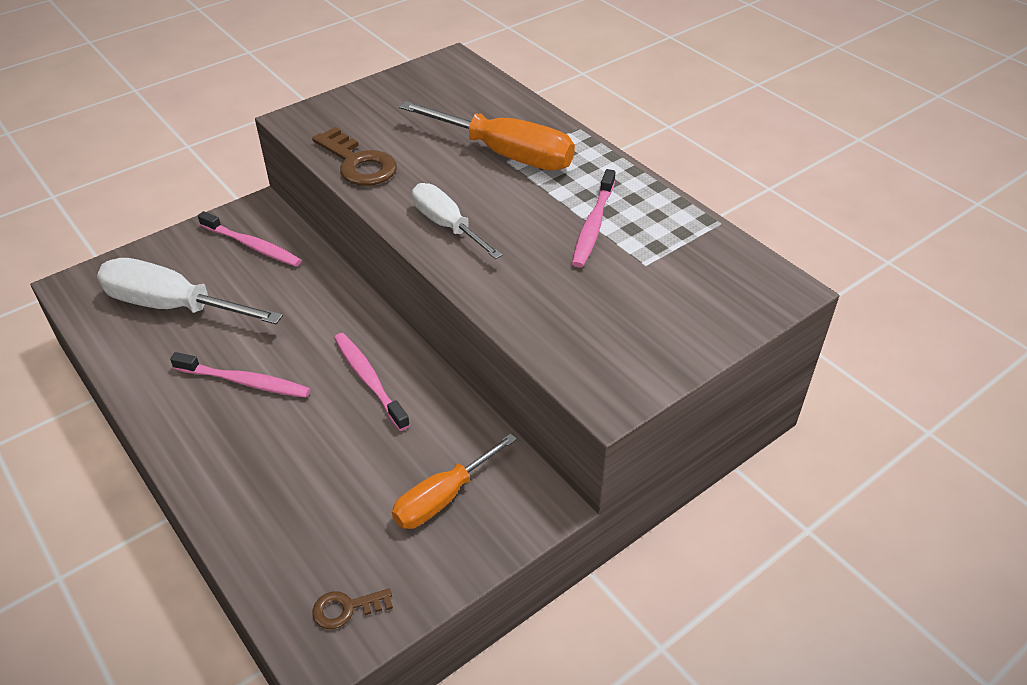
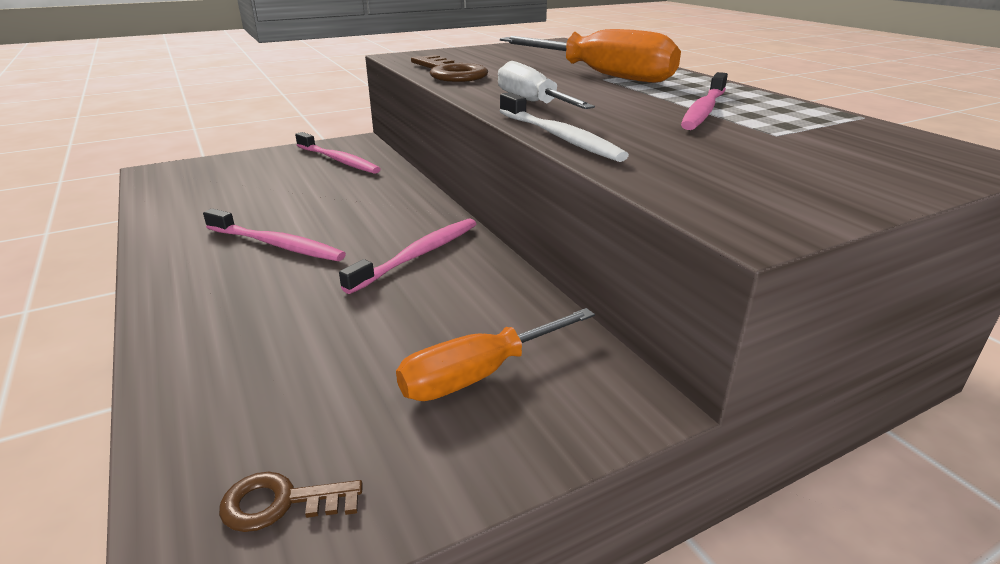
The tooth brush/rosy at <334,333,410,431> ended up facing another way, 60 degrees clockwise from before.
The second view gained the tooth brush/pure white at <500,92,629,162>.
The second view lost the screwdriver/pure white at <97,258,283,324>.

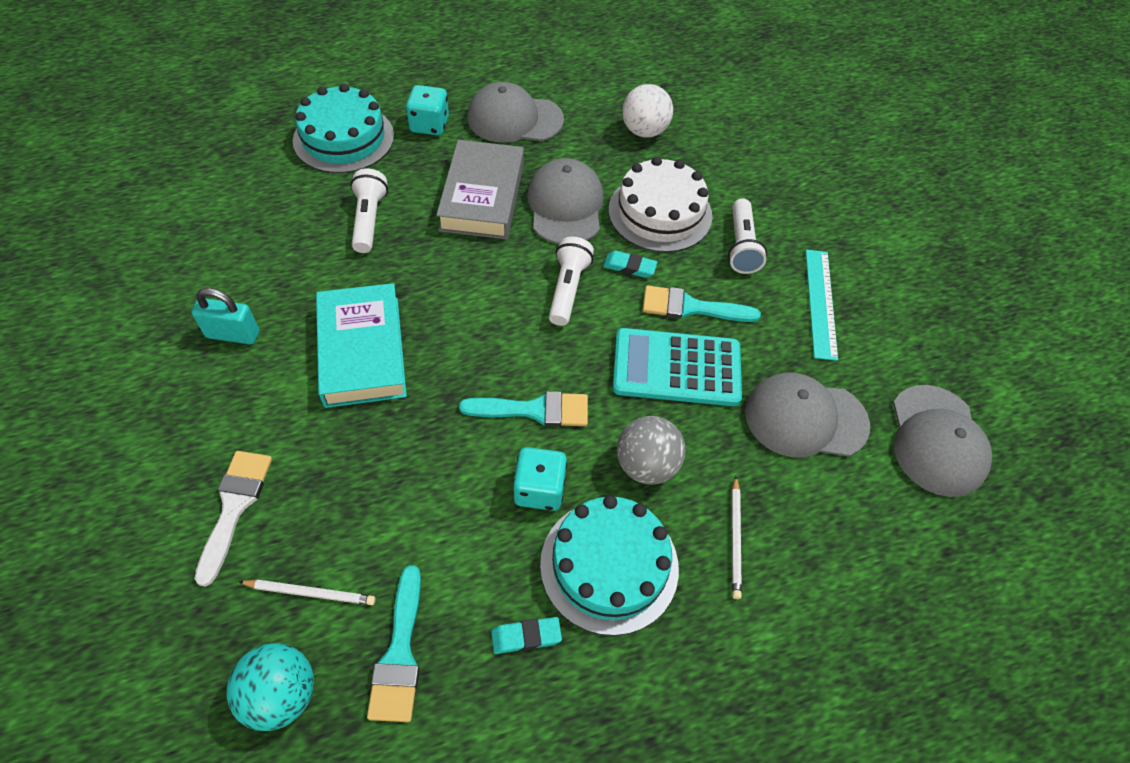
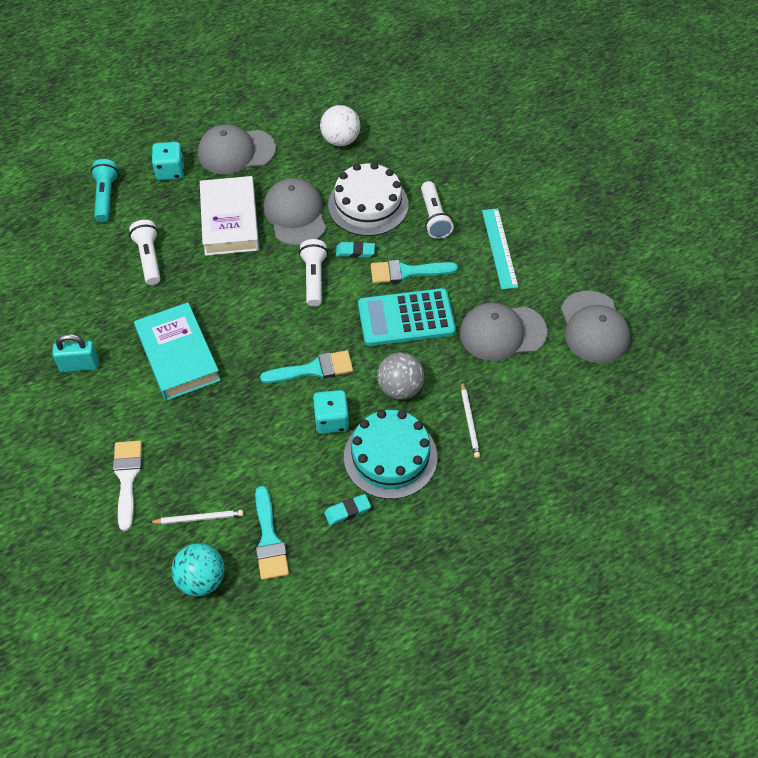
Where the gateau/turquoise stood at <293,84,394,173>, the torch/turquoise came to stand at <91,159,119,222>.
What was the hardcover/gray at <436,140,524,239> turned into the hardcover/pure white at <200,176,259,256>.

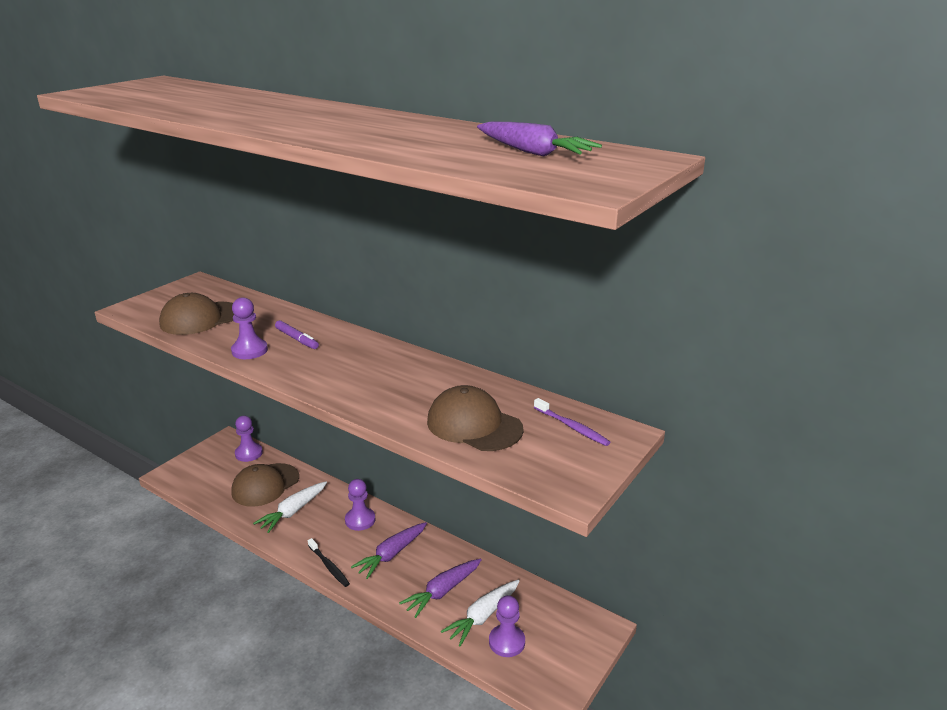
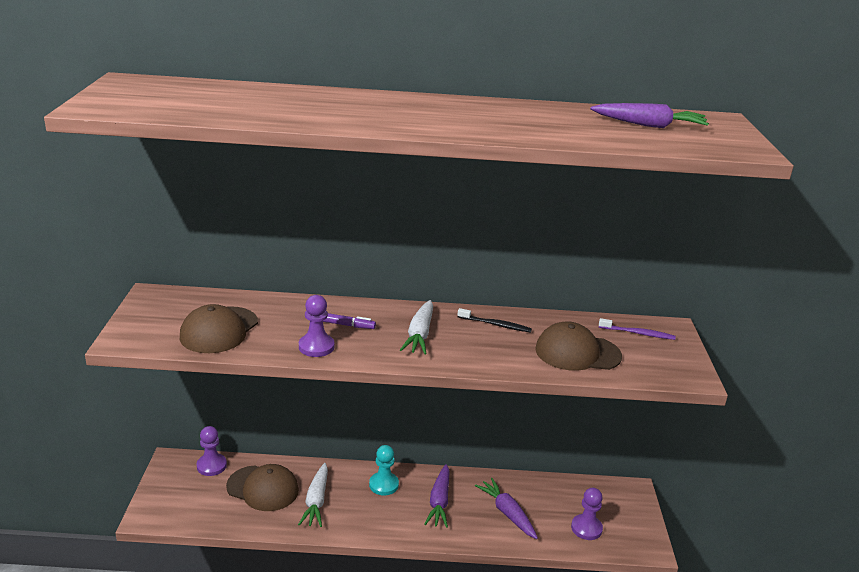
The peaked cap/russet at <231,463,299,507> ended up facing another way, 75 degrees counterclockwise from before.
What was the chess pawn/royal purple at <345,479,375,531> turned into the chess pawn/turquoise at <369,445,399,495>.
The toy carrot/pure white ended up elsewhere, having gone from <441,580,520,646> to <400,300,433,354>.
The tooth brush/ebony ended up elsewhere, having gone from <308,538,350,587> to <458,308,532,333>.
The toy carrot/royal purple at <399,559,482,618> ended up facing another way, 135 degrees clockwise from before.

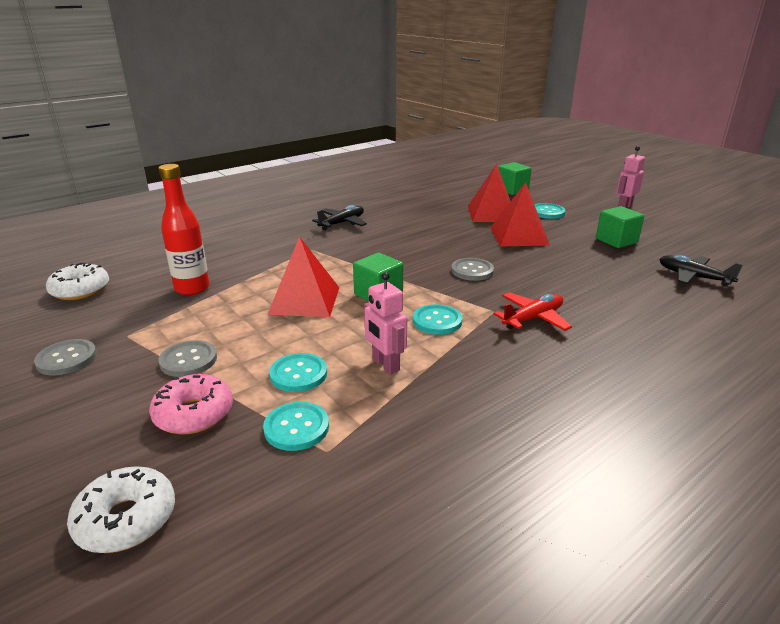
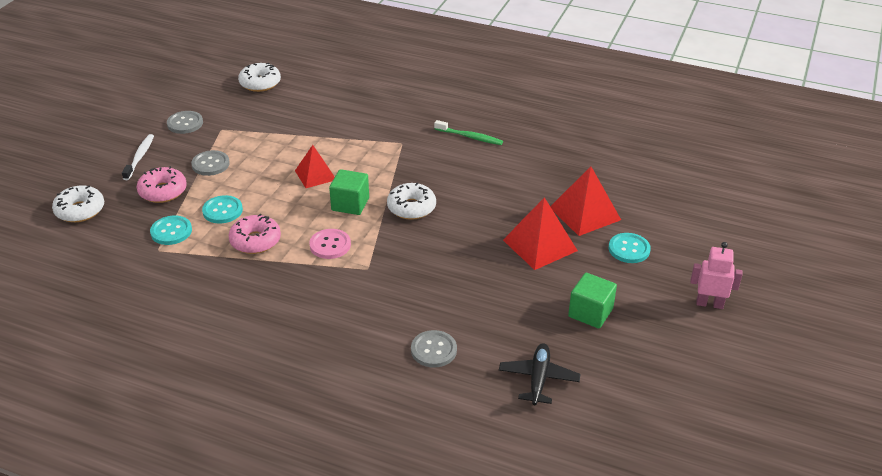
The second view gained the tooth brush/pure white at <122,134,154,180>.
Where the robot figure/rosy stood at <364,272,407,374>, the doughnut/rosy came to stand at <229,214,281,254>.
The size of the pyramid/crimson at <267,236,339,317> changed by a factor of 0.66.
What was the shirt button/turquoise at <413,304,462,335> turned into the shirt button/rosy at <309,229,351,259>.
The second view gained the doughnut/pure white at <387,182,436,220>.
The shirt button/gray ended up elsewhere, having gone from <451,258,494,281> to <411,330,457,368>.
Where the plane/ebony stood at <312,205,367,230>, the tooth brush/leaf-green came to stand at <434,120,503,145>.
The second view lost the drink bottle/crimson at <159,164,210,295>.
The second view lost the plane/crimson at <494,292,572,331>.
The second view lost the solid cube/leaf-green at <498,162,532,195>.

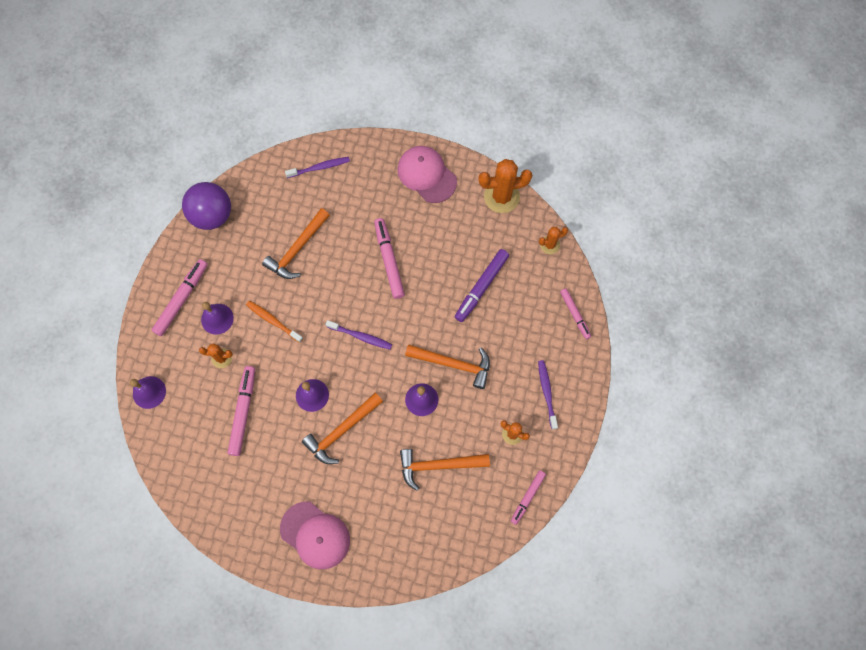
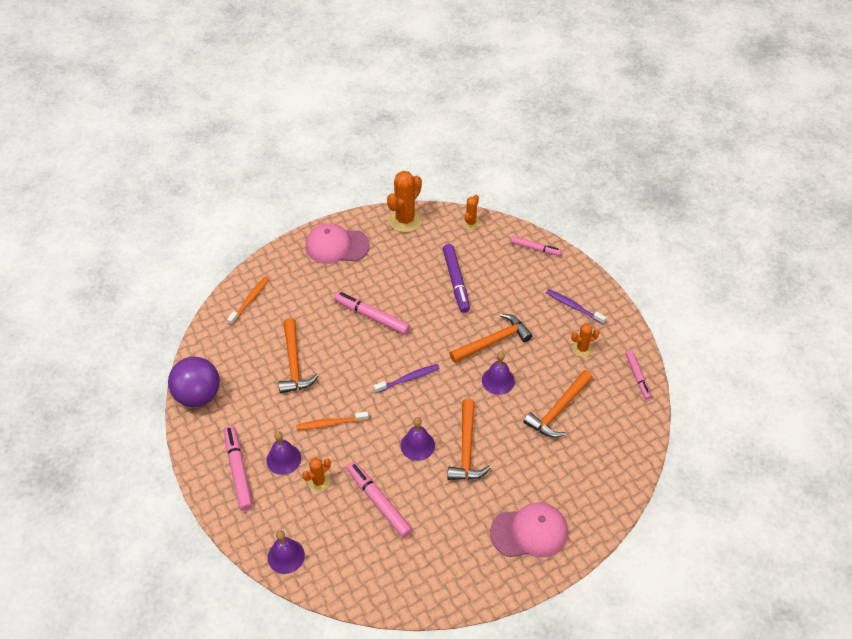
What was the tooth brush/royal purple at <285,157,350,178> turned into the tooth brush/orange at <227,276,270,325>.

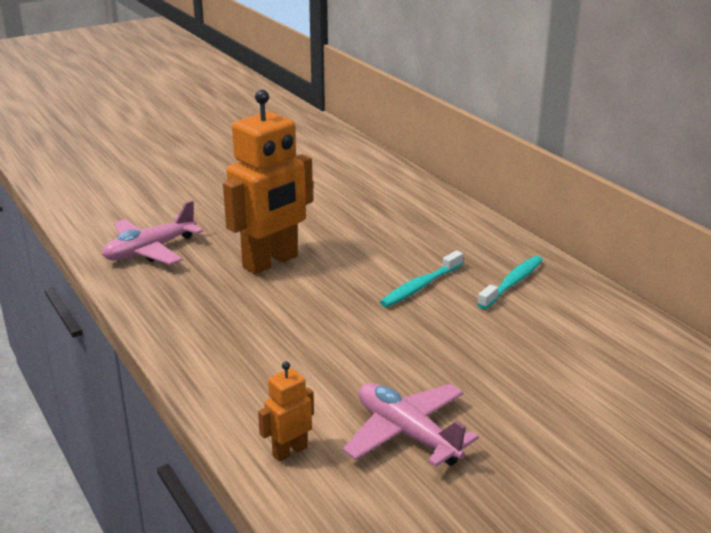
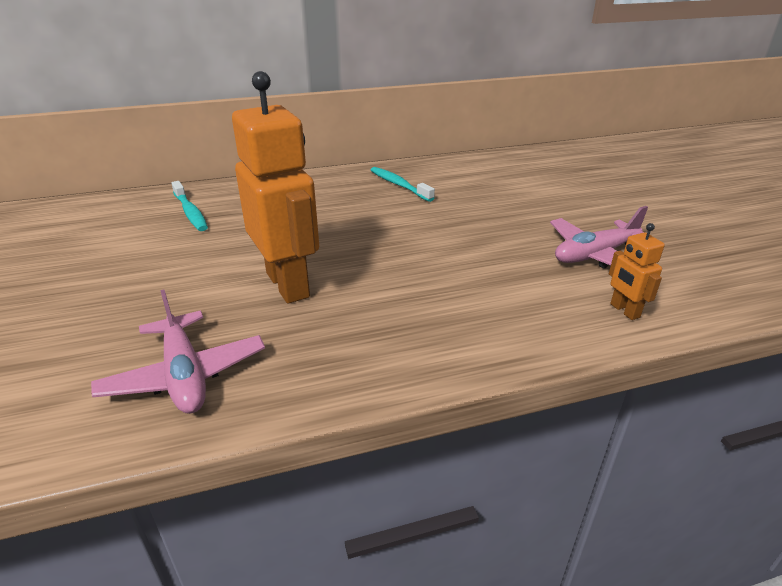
The tooth brush/turquoise ended up elsewhere, having gone from <380,250,463,307> to <171,181,208,231>.

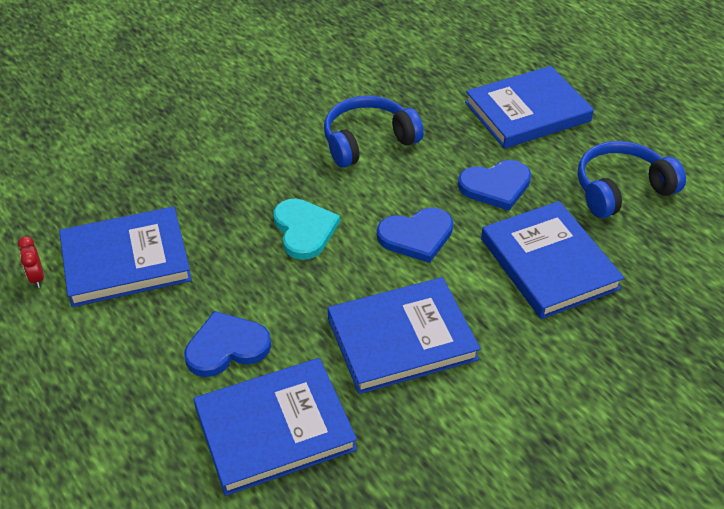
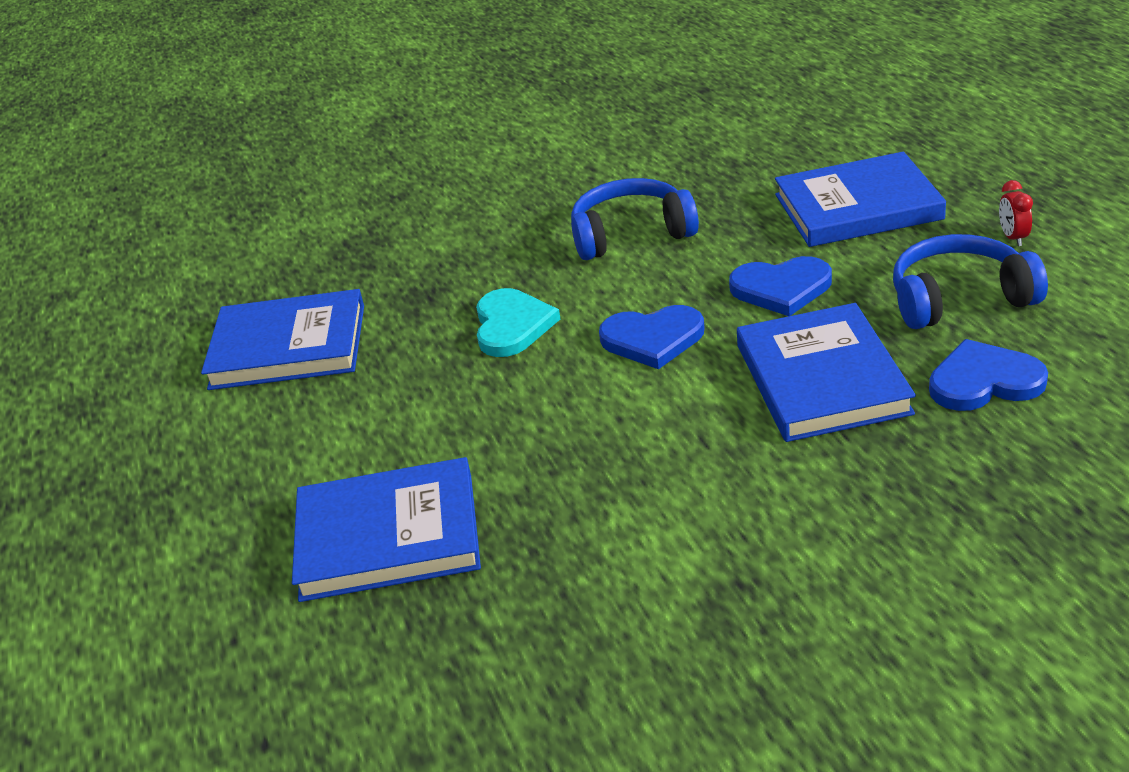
The love heart/royal blue ended up elsewhere, having gone from <184,311,271,377> to <929,339,1048,411>.
The alarm clock/crimson ended up elsewhere, having gone from <18,236,44,288> to <999,180,1033,246>.
The second view lost the hardcover/royal blue at <328,277,481,394>.

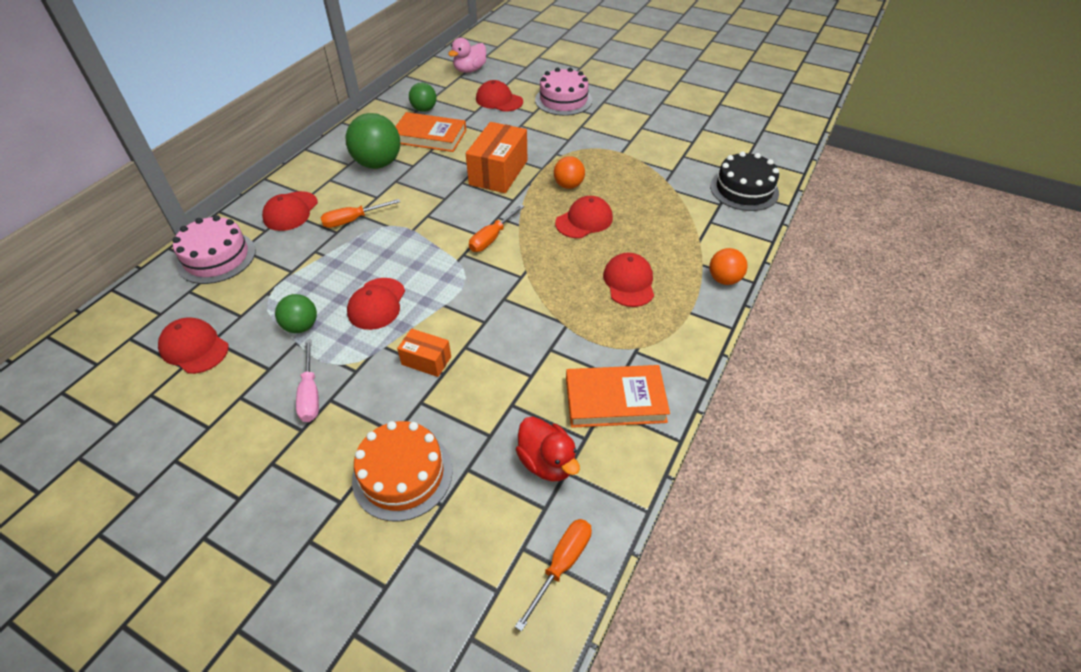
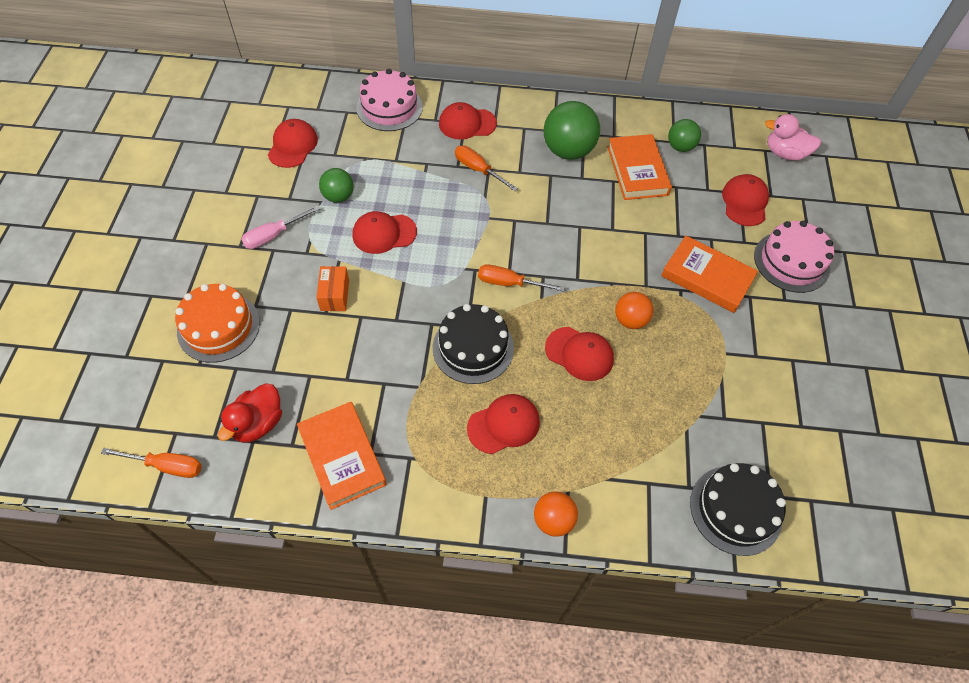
The second view gained the gateau/ebony at <433,304,514,384>.
The second view gained the hardcover/orange at <661,236,758,313>.
The second view lost the box/orange at <466,122,527,193>.

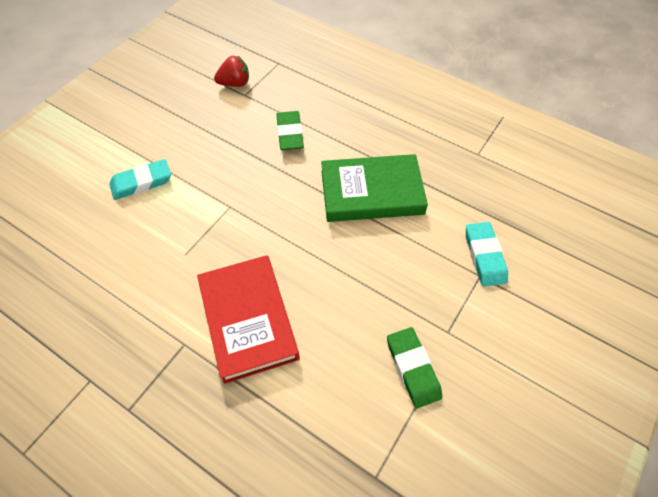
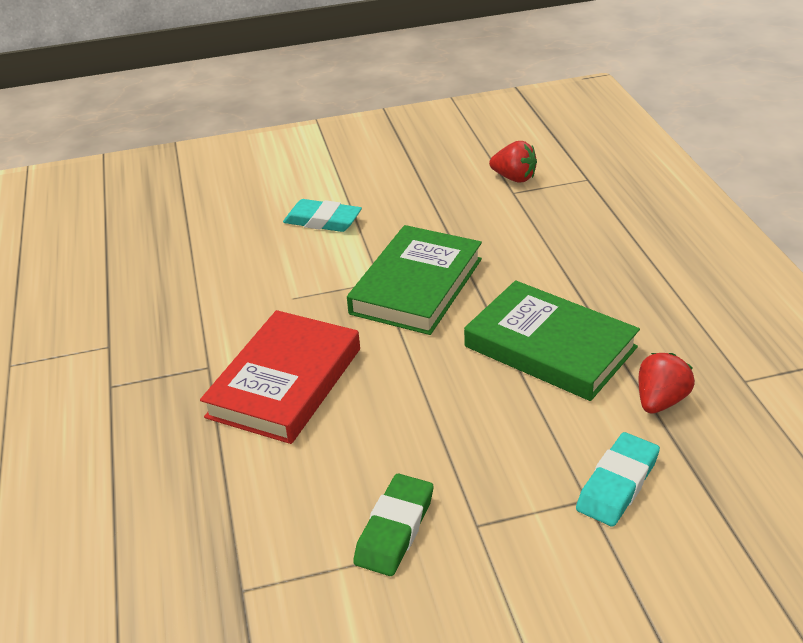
The second view gained the hardcover/leaf-green at <347,225,482,335>.
The second view gained the berry/crimson at <639,353,695,414>.
The second view lost the gum eraser/leaf-green at <276,111,304,150>.

